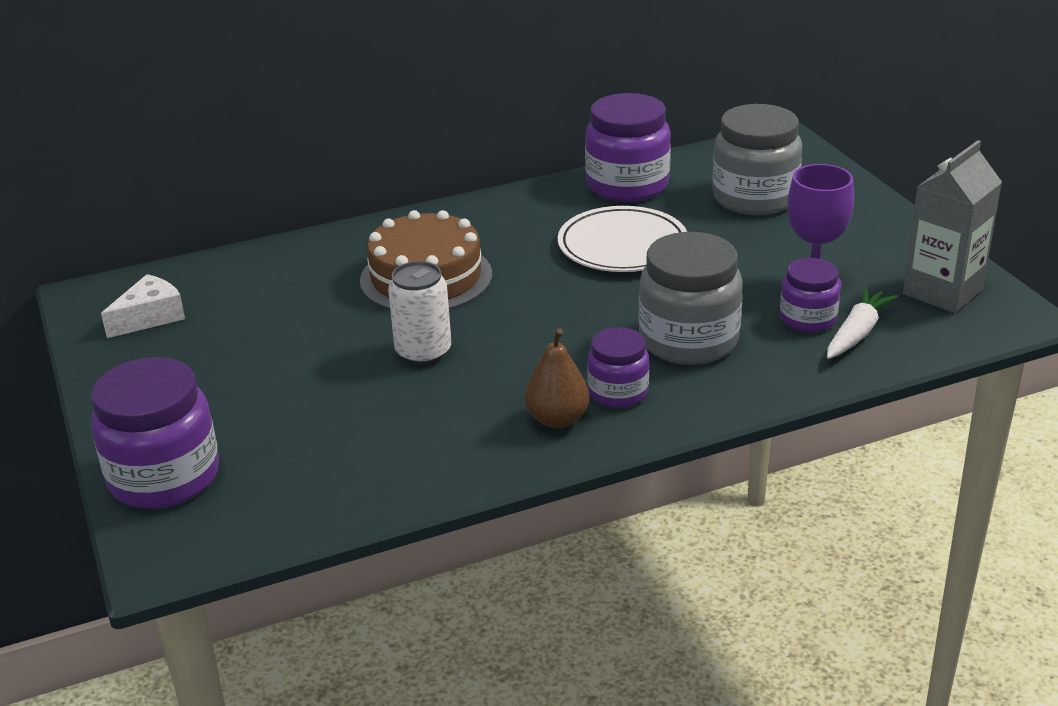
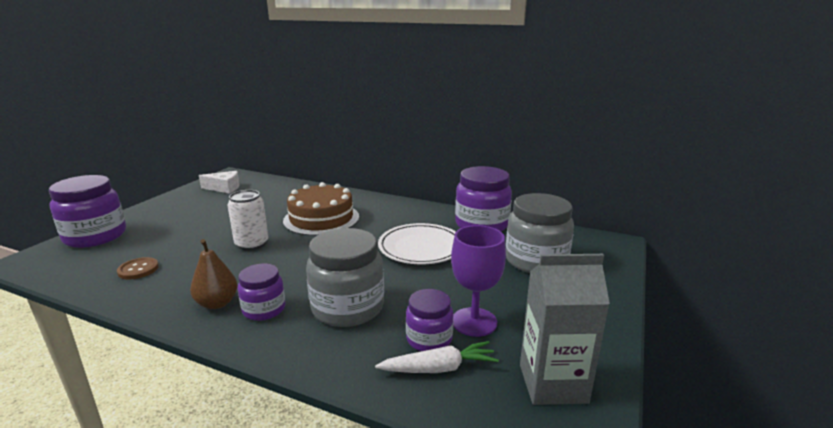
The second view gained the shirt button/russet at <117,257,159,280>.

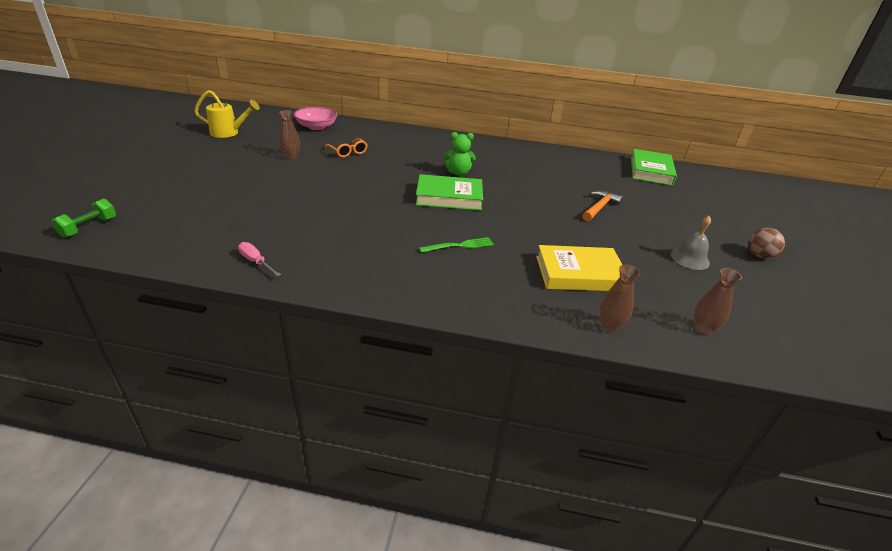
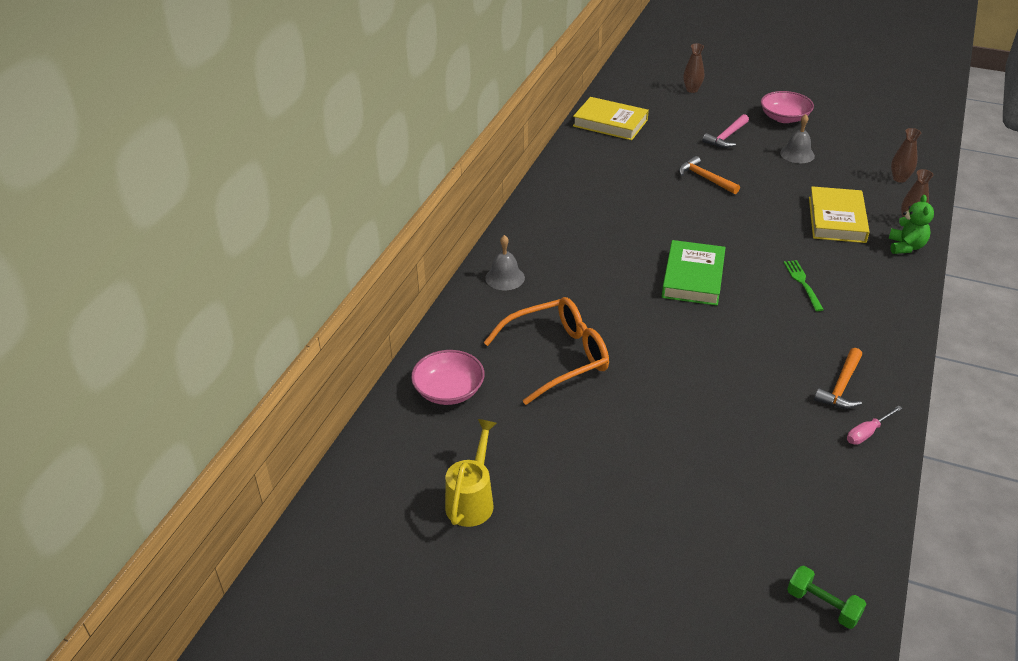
The size of the eyeglasses/orange at <324,138,368,158> changed by a factor of 1.98.
The second view gained the hand bell/gray at <485,235,525,290>.
What was the hardcover/leaf-green at <631,149,677,186> turned into the hardcover/yellow at <573,97,649,140>.
The tall vase/russet ended up elsewhere, having gone from <279,110,300,159> to <683,44,704,93>.
The second view gained the claw hammer/rosy at <703,114,749,148>.
Where the play ball/russet stood at <748,228,785,259>, the deep dish/rosy came to stand at <761,91,814,123>.
The second view gained the claw hammer/orange at <814,348,862,409>.
The teddy bear/leaf-green ended up elsewhere, having gone from <443,132,476,176> to <888,195,934,254>.

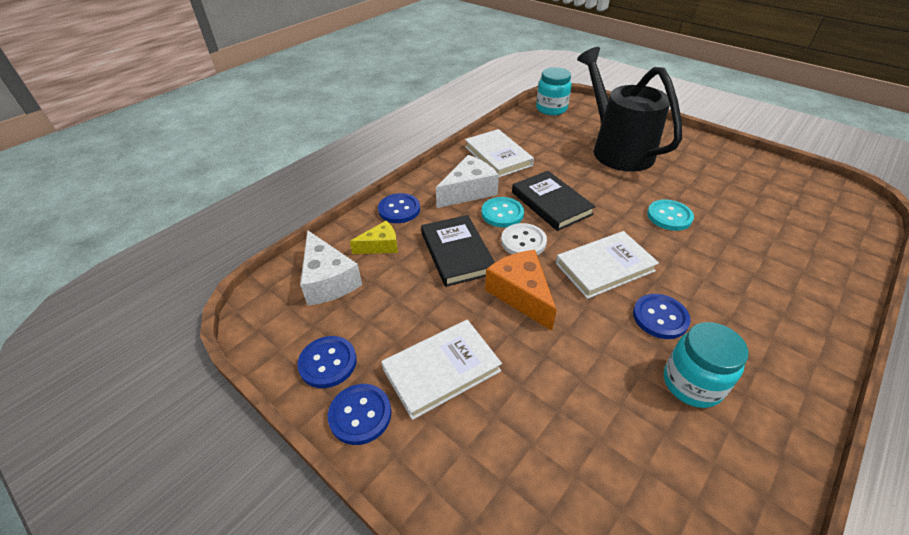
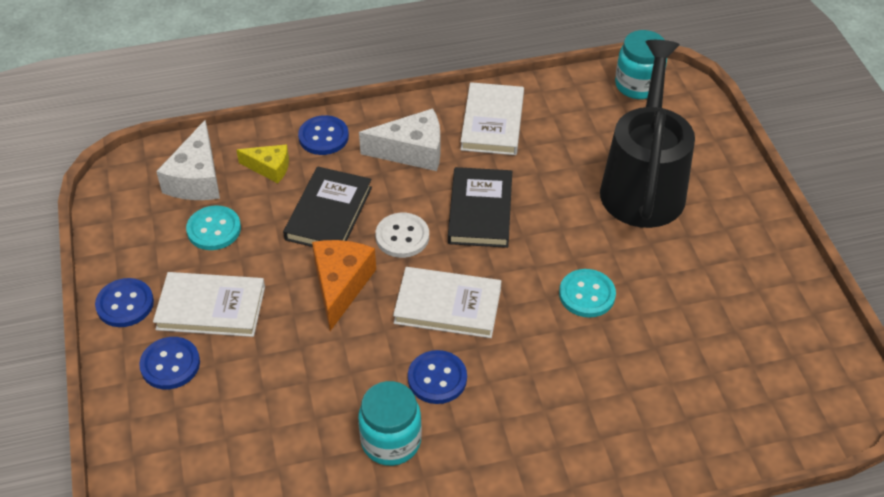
The shirt button/royal blue ended up elsewhere, having gone from <297,336,357,388> to <139,337,200,389>.
The shirt button/turquoise ended up elsewhere, having gone from <481,197,524,228> to <186,205,241,250>.

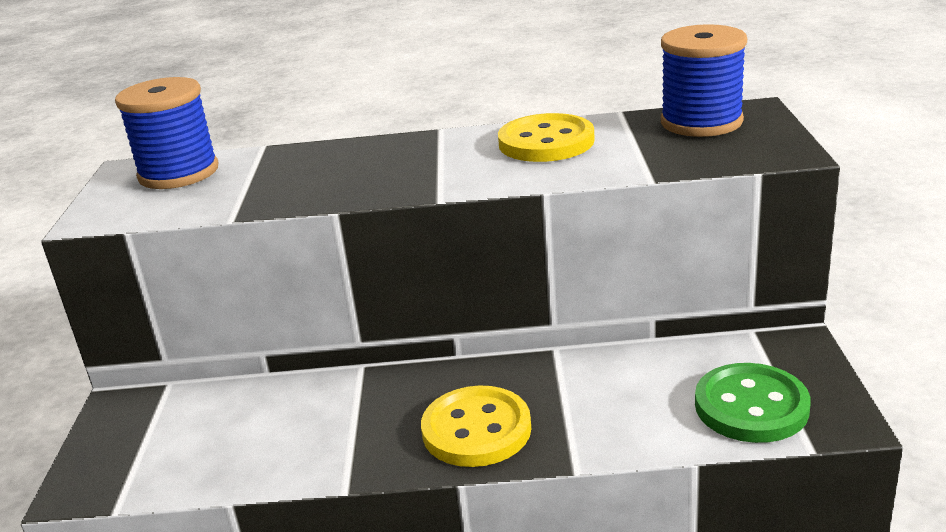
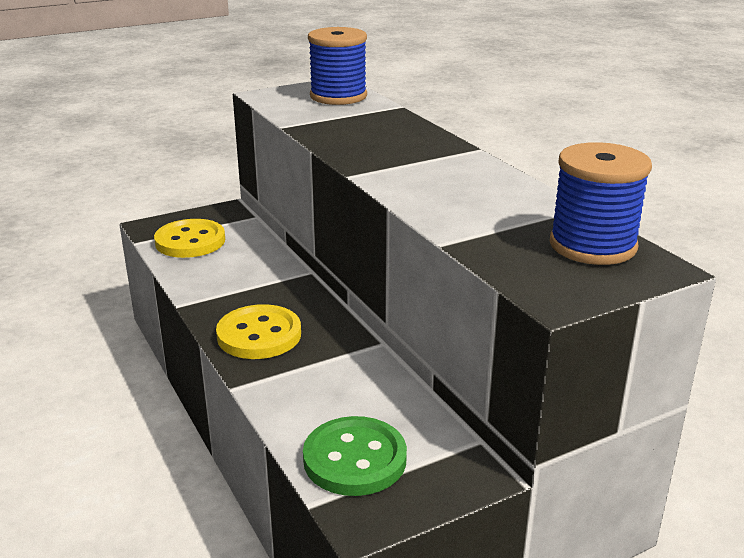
The shirt button/yellow ended up elsewhere, having gone from <498,113,595,162> to <154,219,225,258>.

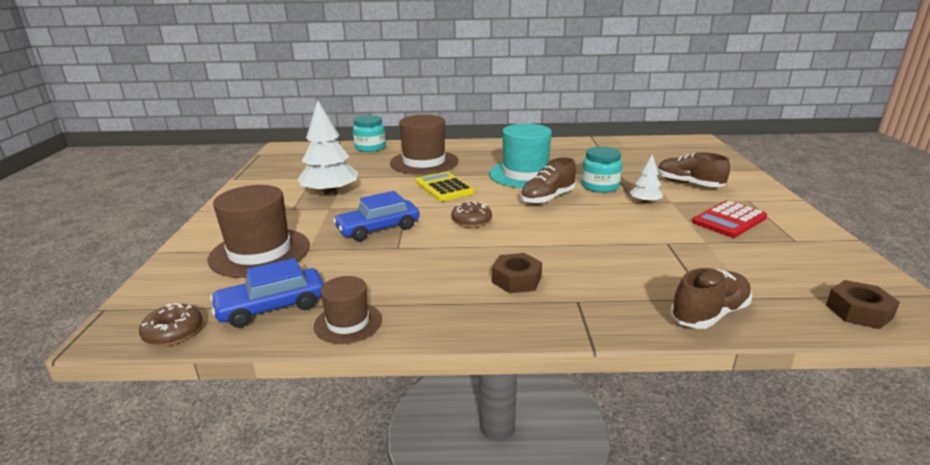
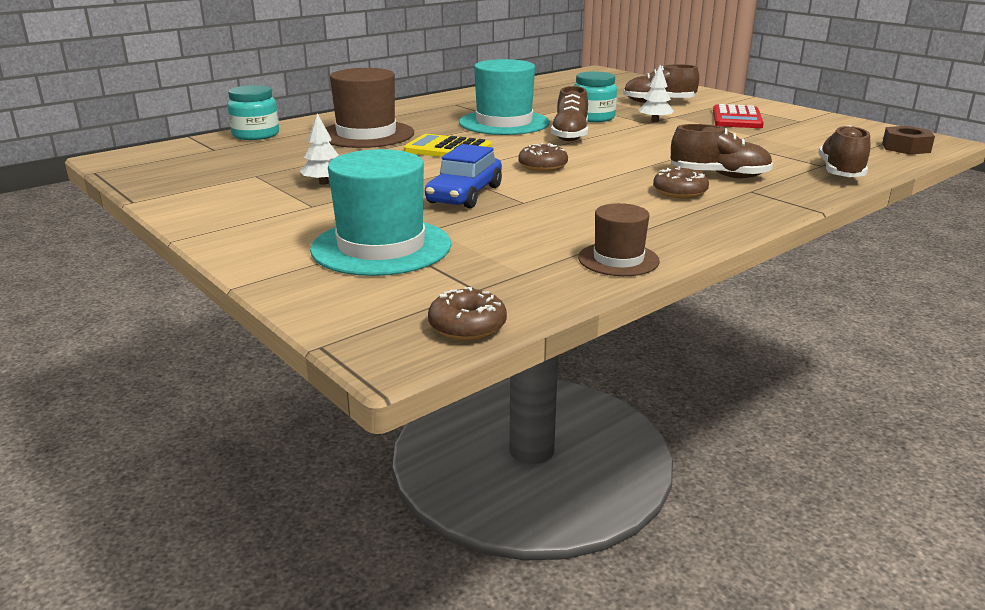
The size of the toy tree/pure white at <297,100,358,196> changed by a factor of 0.51.
What was the top hat/russet at <208,185,310,278> turned into the top hat/turquoise at <310,149,451,276>.
Where the nut/russet stood at <492,253,542,293>, the doughnut/russet came to stand at <653,166,709,199>.
The second view gained the sneaker/russet at <671,124,773,178>.
The second view lost the automobile/royal blue at <210,258,324,328>.

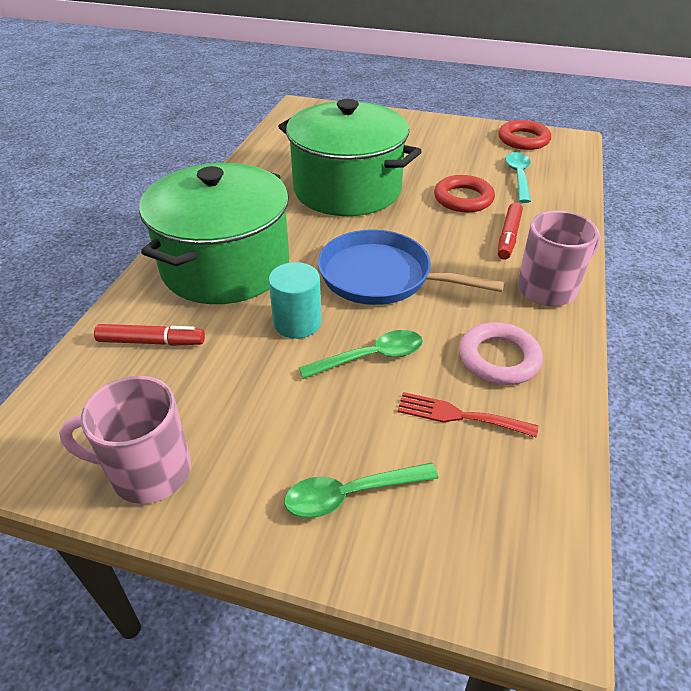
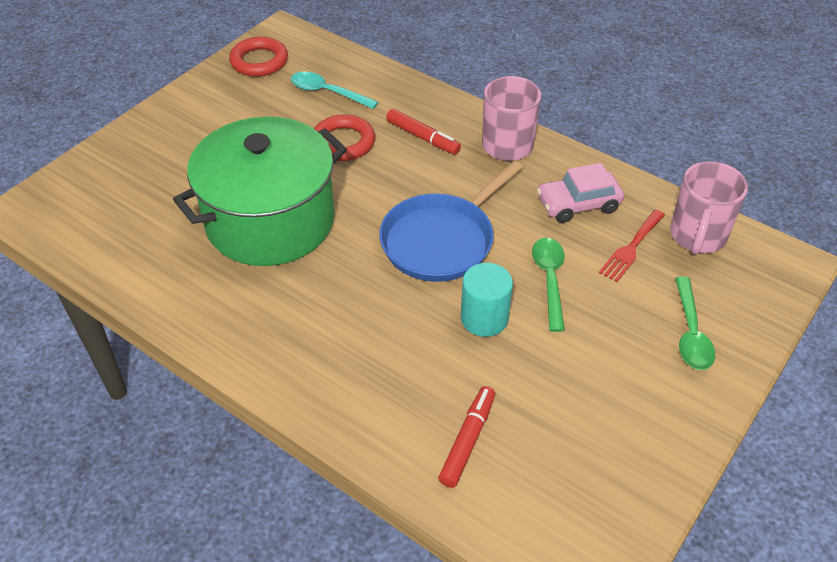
Where the ring/rosy stood at <459,322,543,385>, the automobile/rosy came to stand at <537,163,624,223>.
The mug/rosy ended up elsewhere, having gone from <59,376,191,504> to <670,161,748,255>.
The second view lost the stockpot/leaf-green at <139,163,289,304>.

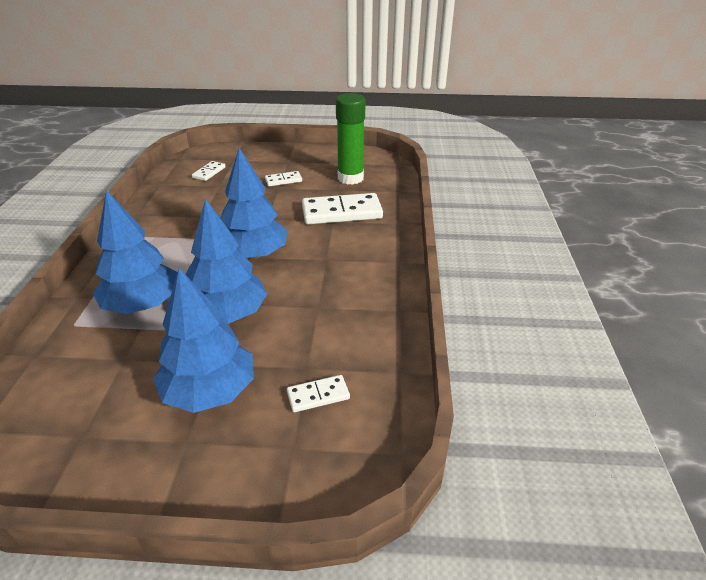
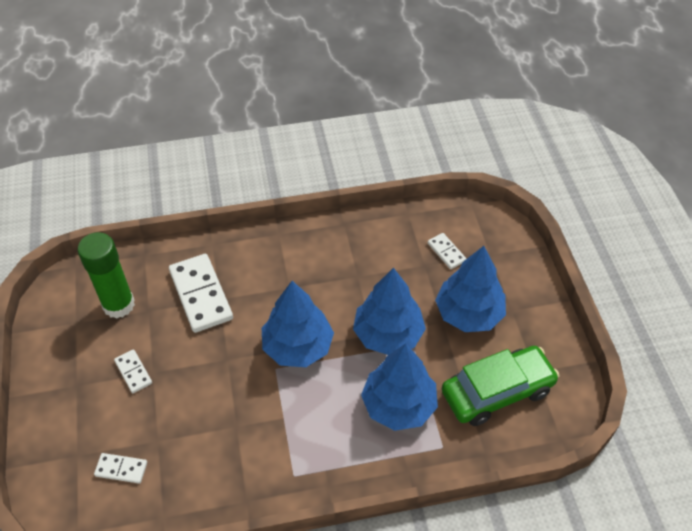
The second view gained the automobile/leaf-green at <442,346,559,426>.

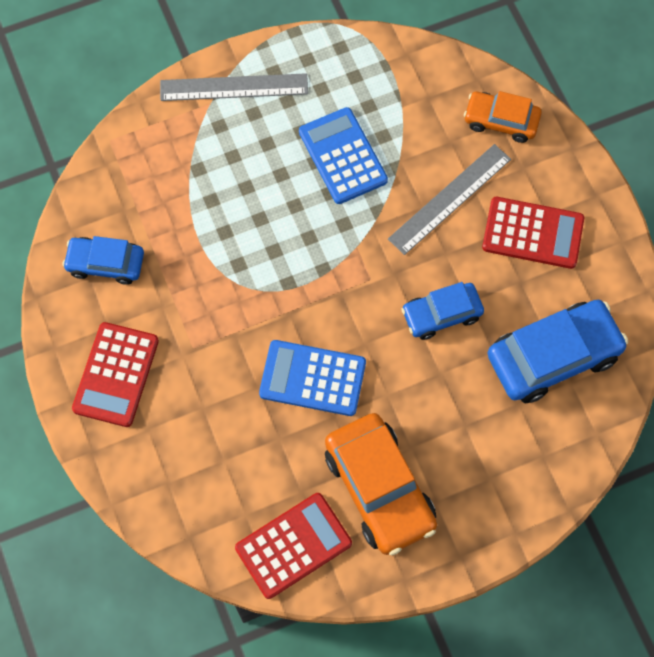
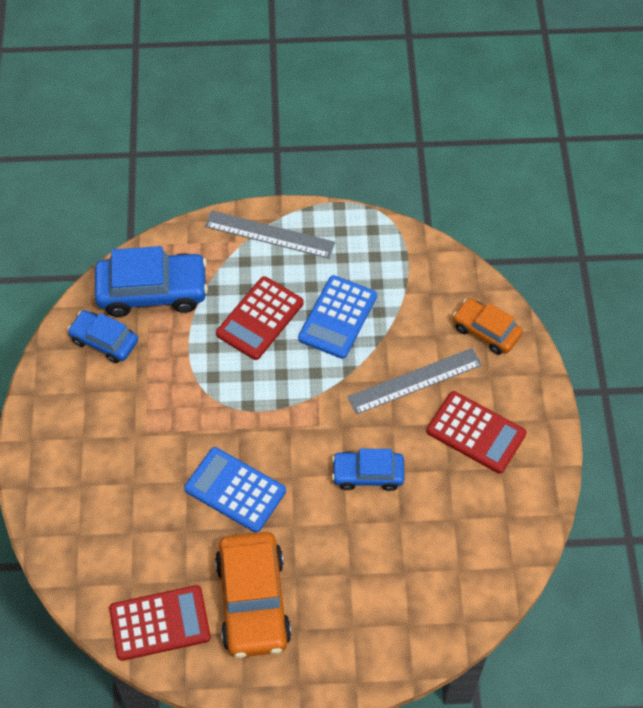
The automobile/royal blue ended up elsewhere, having gone from <488,300,628,403> to <95,246,208,317>.
The adding machine/crimson ended up elsewhere, having gone from <72,322,159,427> to <216,276,304,360>.
The adding machine/royal blue at <299,107,388,204> ended up facing another way, 150 degrees counterclockwise from before.

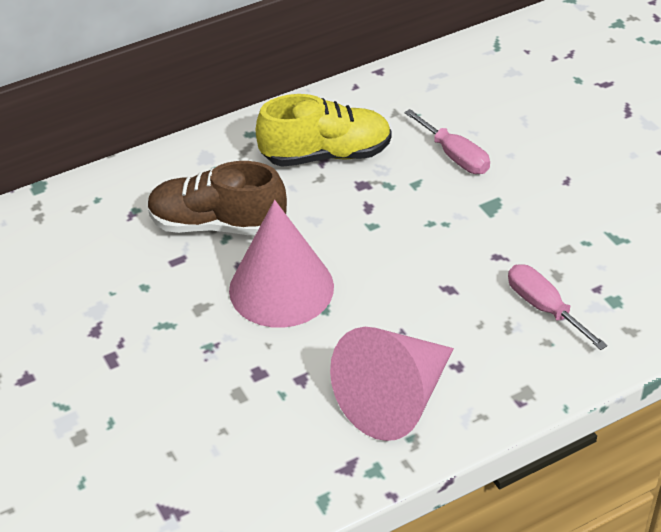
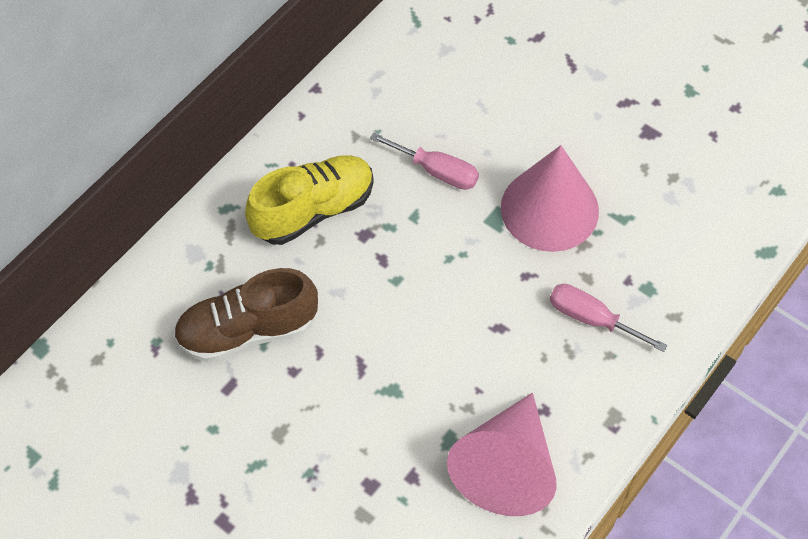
The cone/rosy ended up elsewhere, having gone from <229,200,334,328> to <501,145,599,252>.

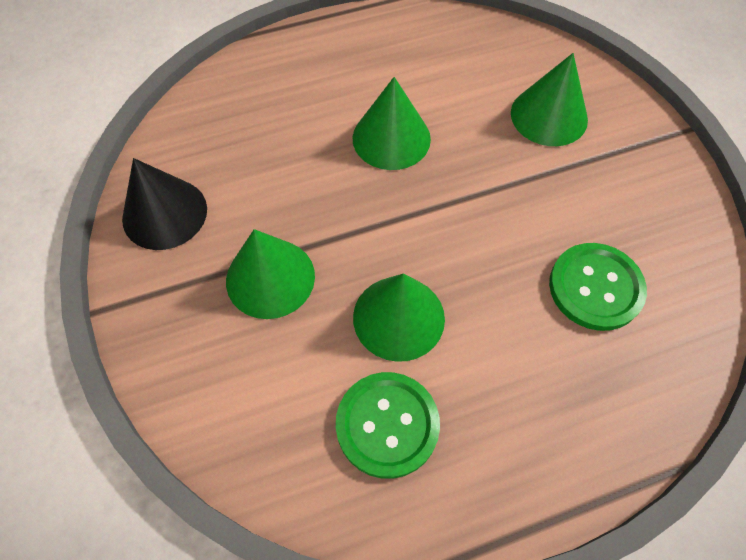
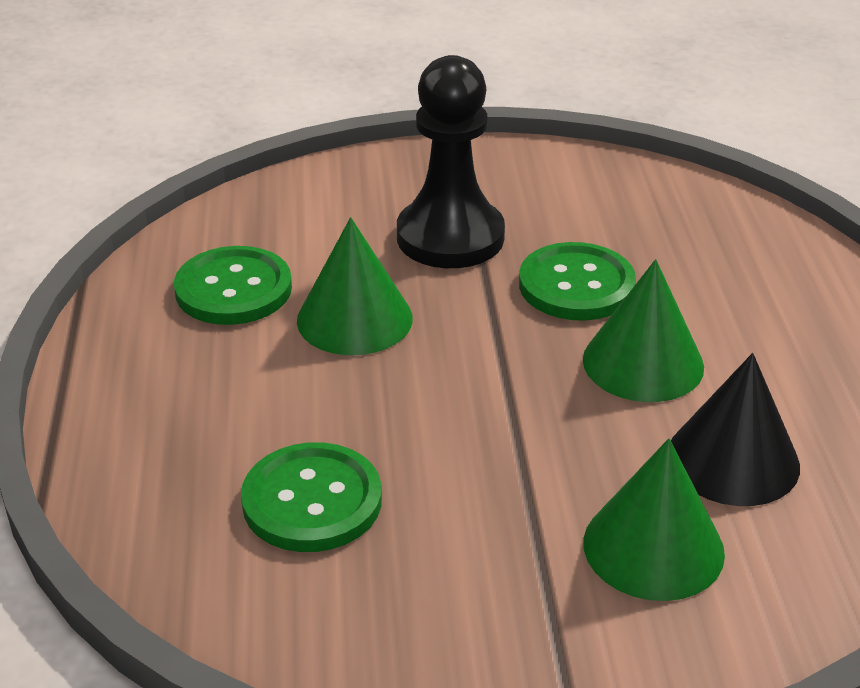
Where the cone/leaf-green stood at <226,229,315,319>, the chess pawn/ebony came to stand at <397,55,505,268>.
The second view gained the shirt button/leaf-green at <519,242,636,321>.
The cone/ebony ended up elsewhere, having gone from <122,158,207,250> to <671,353,800,506>.

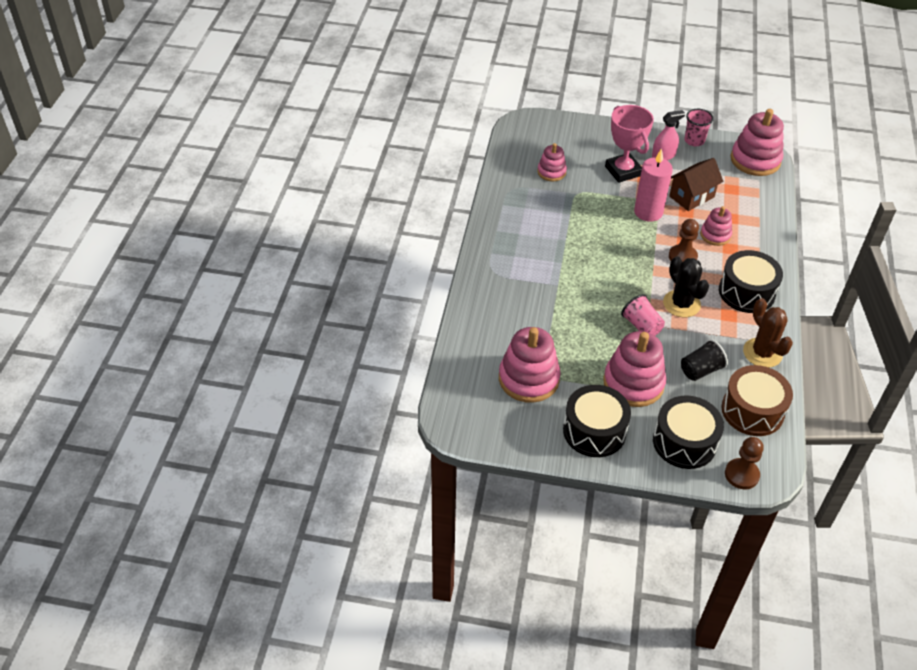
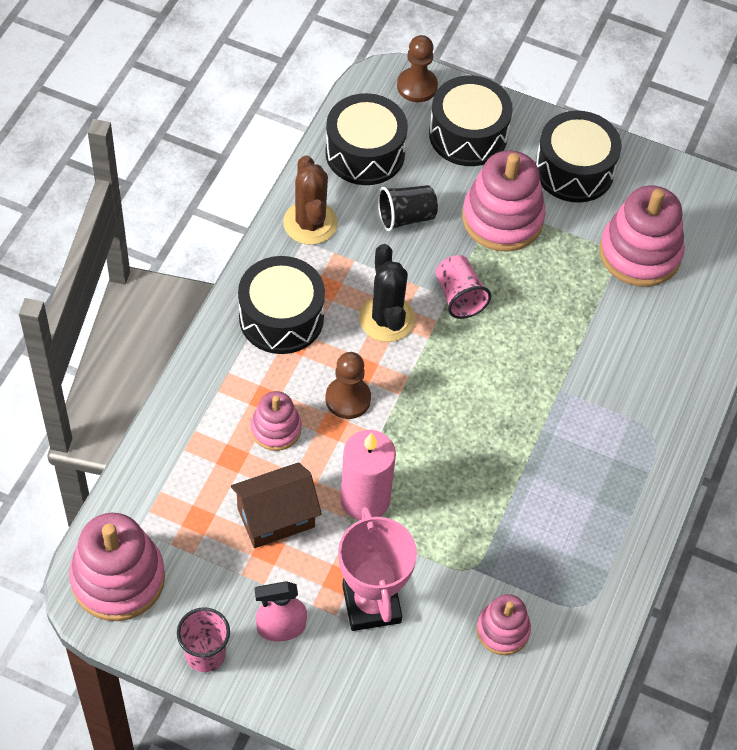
What was the drum/russet at <721,365,793,436> turned into the drum/ebony at <325,93,408,185>.

